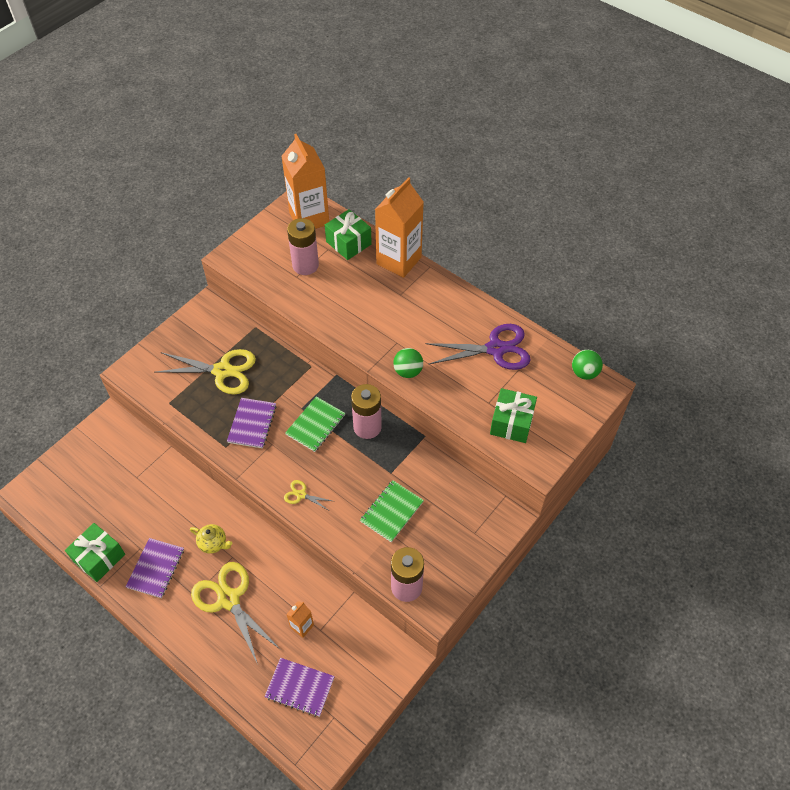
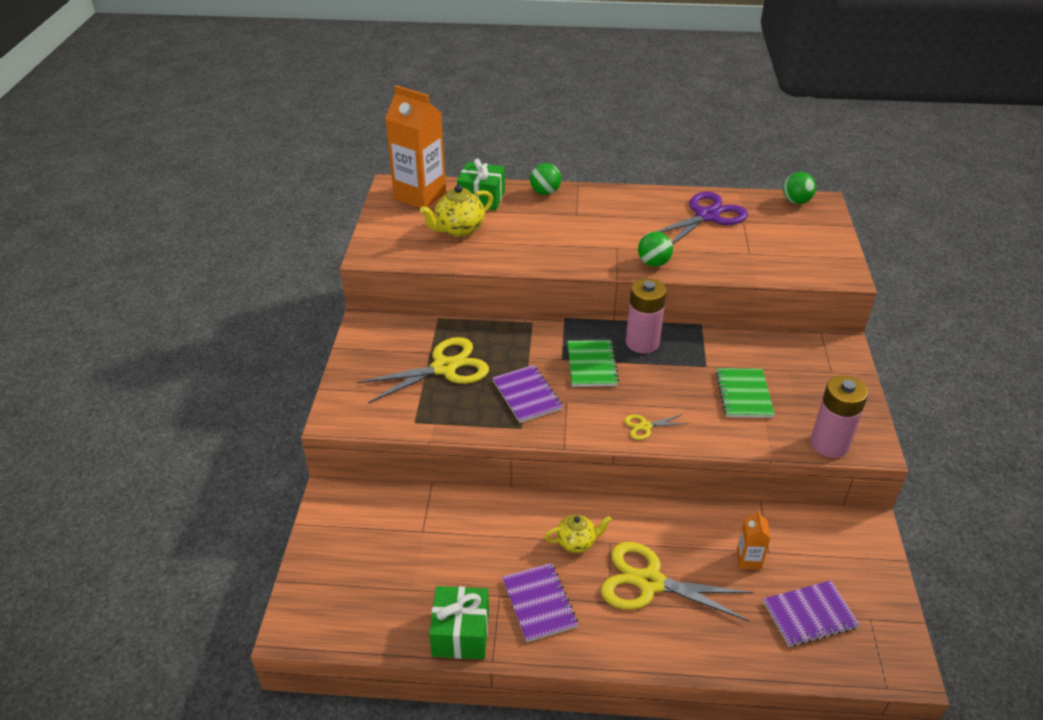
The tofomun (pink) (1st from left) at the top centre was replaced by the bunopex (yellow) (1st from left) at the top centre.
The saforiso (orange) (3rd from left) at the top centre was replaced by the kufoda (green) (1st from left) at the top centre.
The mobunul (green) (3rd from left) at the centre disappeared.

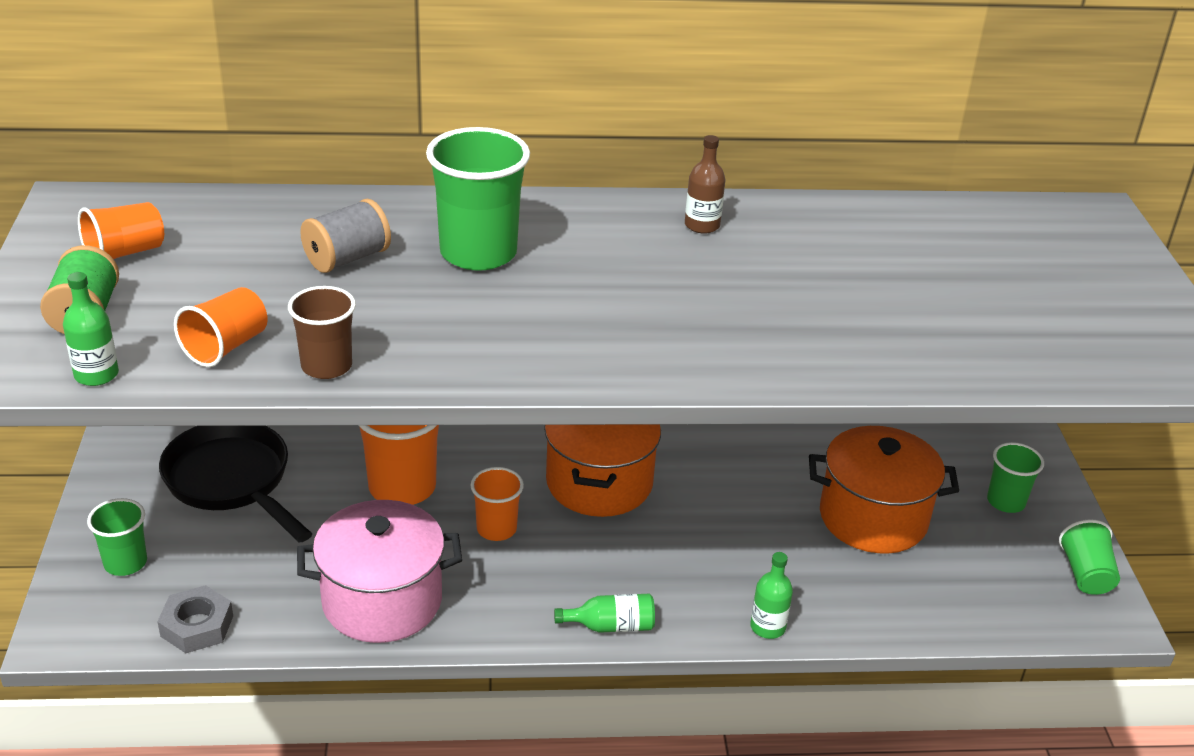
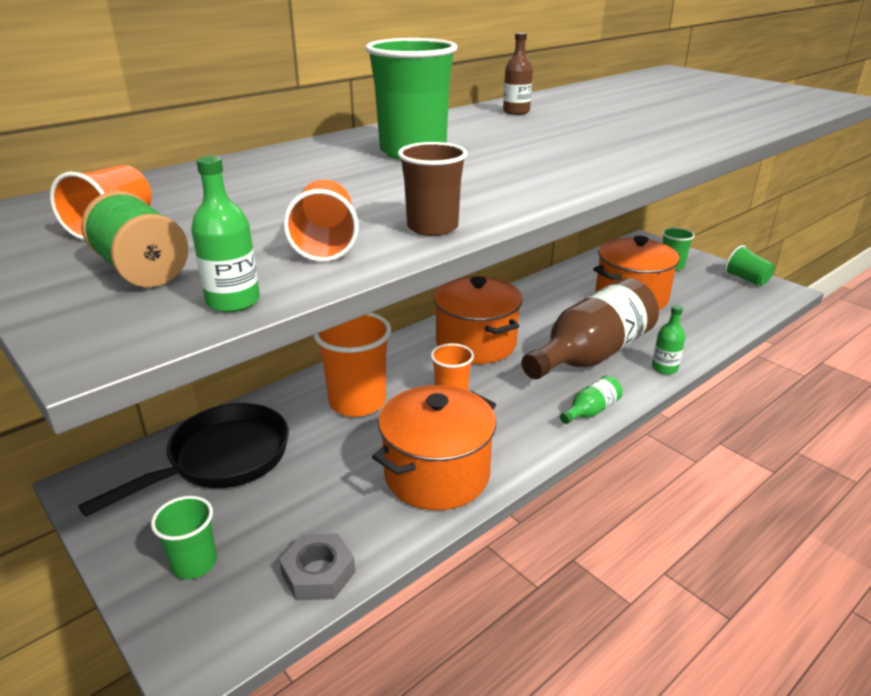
The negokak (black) at the middle left turned 120 degrees clockwise.
The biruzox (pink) at the bottom left became the biruzox (orange) (1st from left) at the centre.
The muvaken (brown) (2nd from left) at the middle right appeared.
The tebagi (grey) at the top left disappeared.

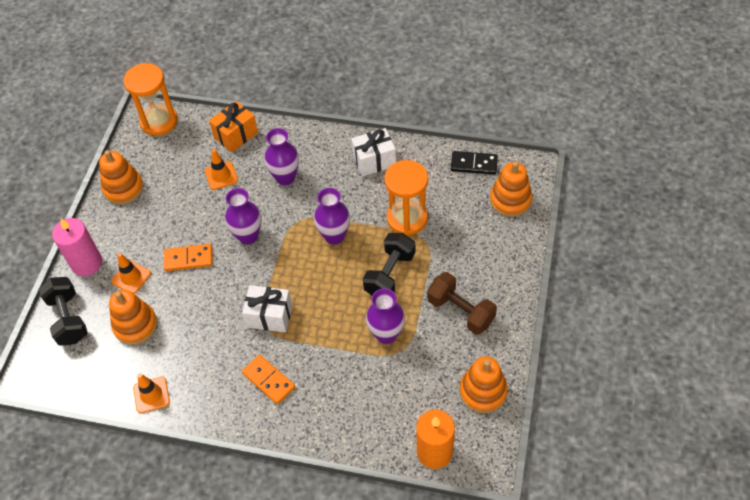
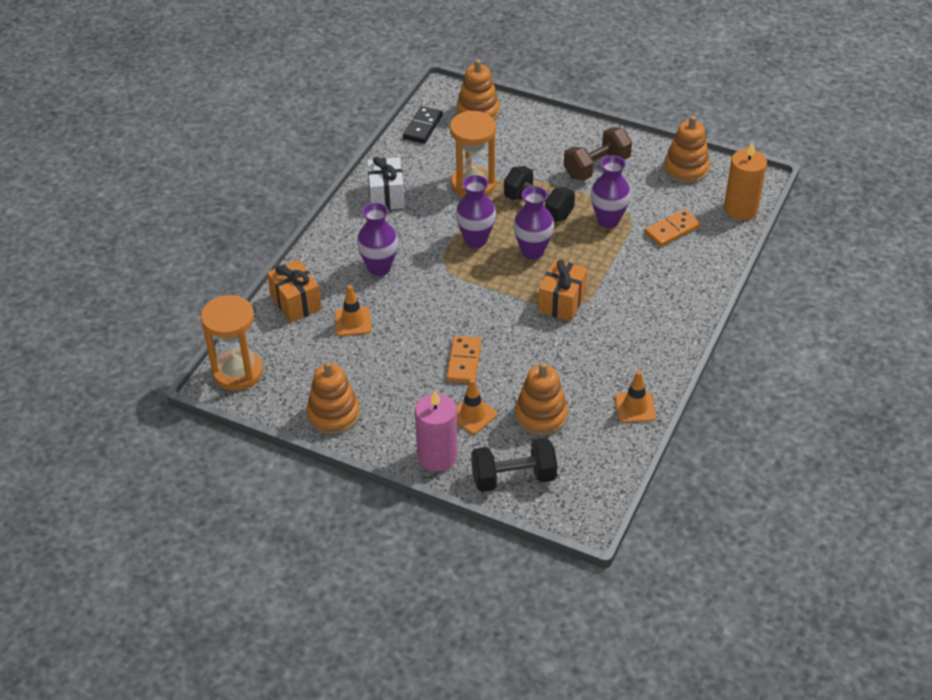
The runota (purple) (1st from left in the first image) moved from the middle left to the top centre.
The mobunul (white) (1st from left) at the centre became the mobunul (orange) (2nd from left) at the centre.
The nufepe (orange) (2nd from left) moved from the bottom centre to the top right.

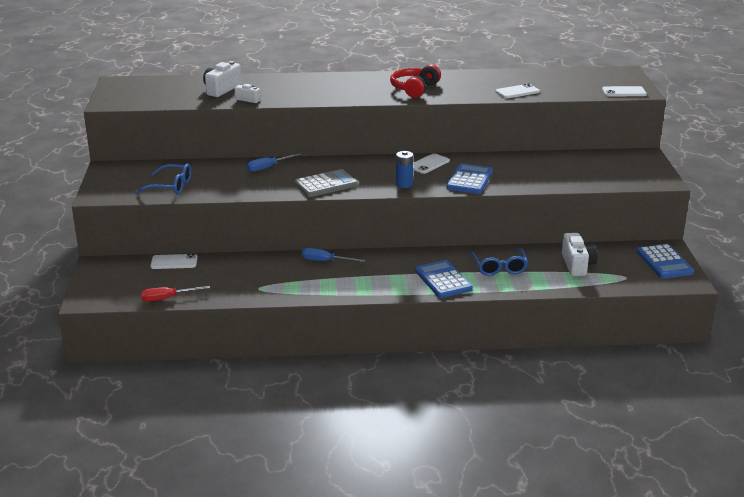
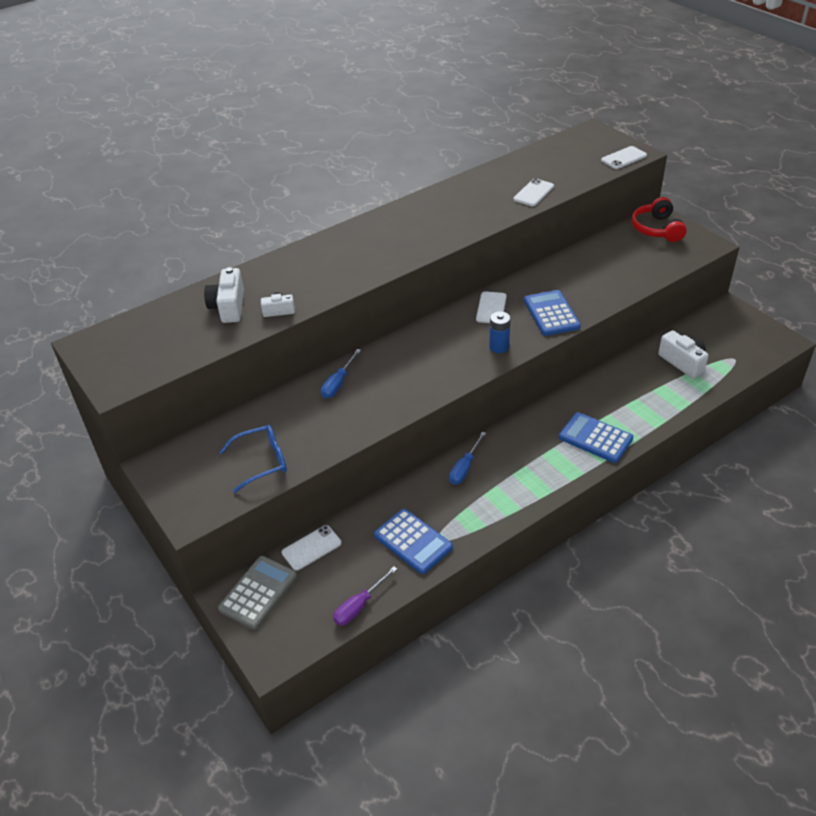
The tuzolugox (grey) moved from the centre to the bottom left.
The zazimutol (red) at the middle left became the zazimutol (purple) at the bottom centre.
The tuzolugox (blue) (3rd from left in the first image) moved from the middle right to the centre.
The zazimutol (blue) (2nd from left) at the centre turned 45 degrees counterclockwise.
The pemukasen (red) moved from the top centre to the top right.
The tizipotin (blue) (2nd from left) at the middle right disappeared.

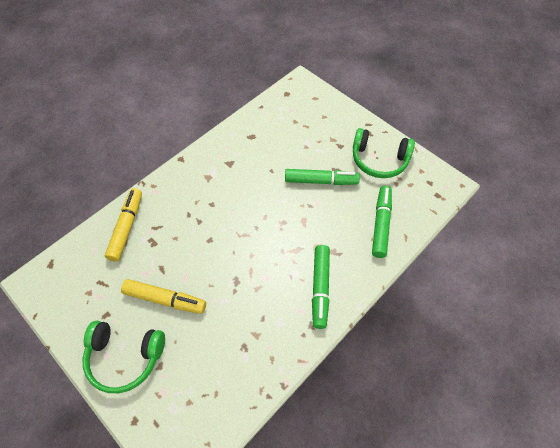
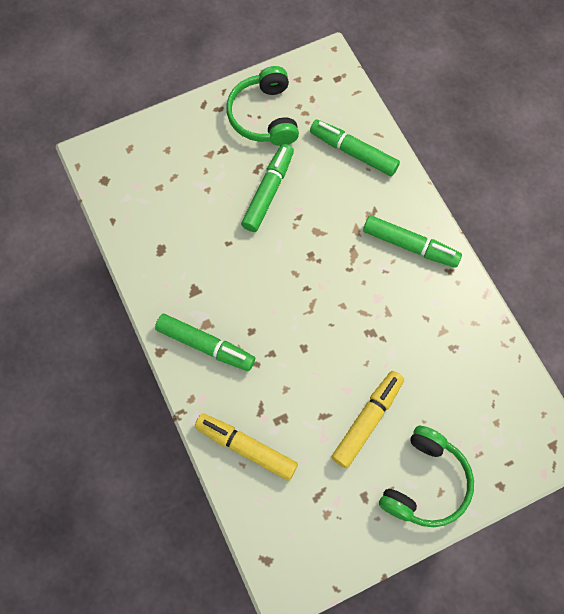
The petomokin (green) (1st from left) at the centre appeared.
The pemukasen (green) (2nd from left in the first image) at the middle right turned 135 degrees clockwise.

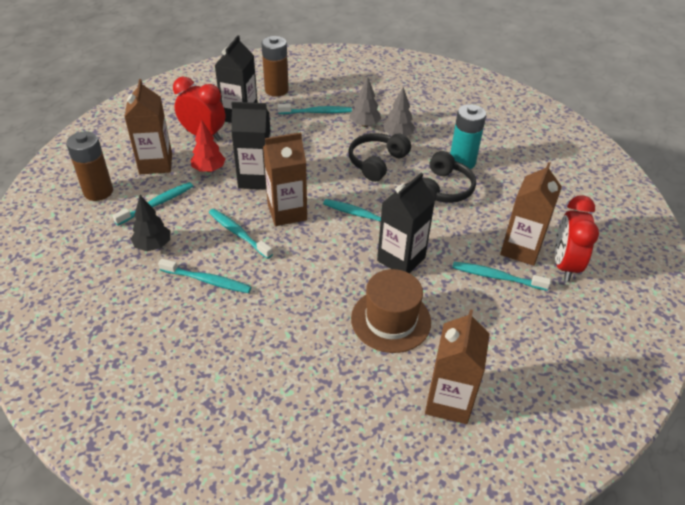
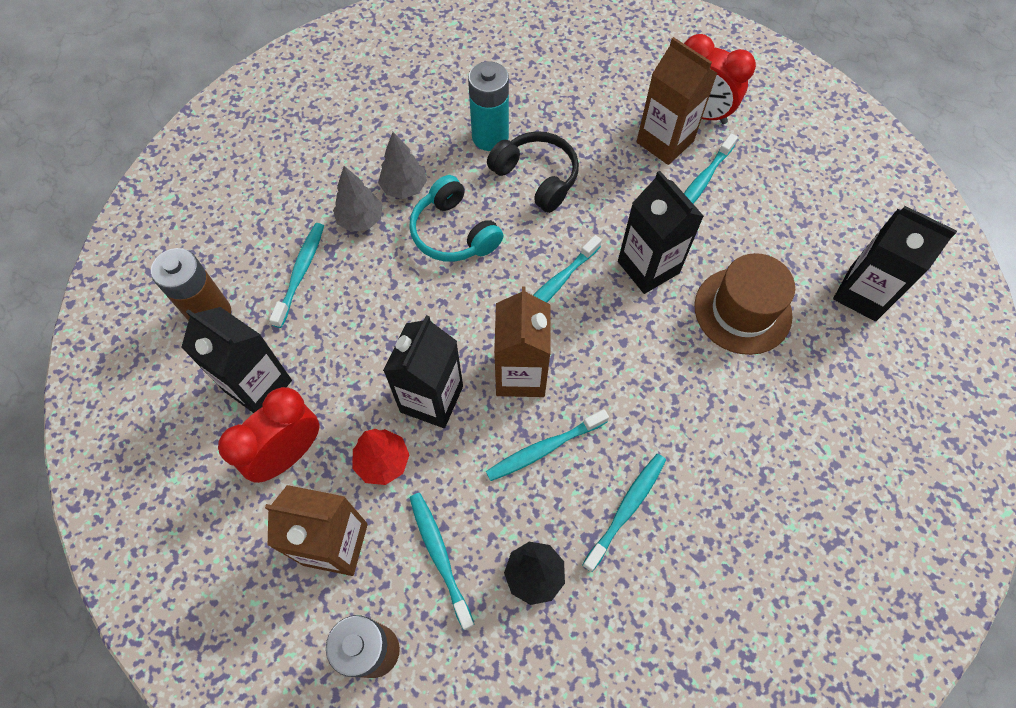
The pemukasen (black) (1st from left) at the top centre became the pemukasen (turquoise) at the top centre.
The saforiso (brown) (3rd from left) at the bottom right became the saforiso (black) (4th from left) at the middle right.

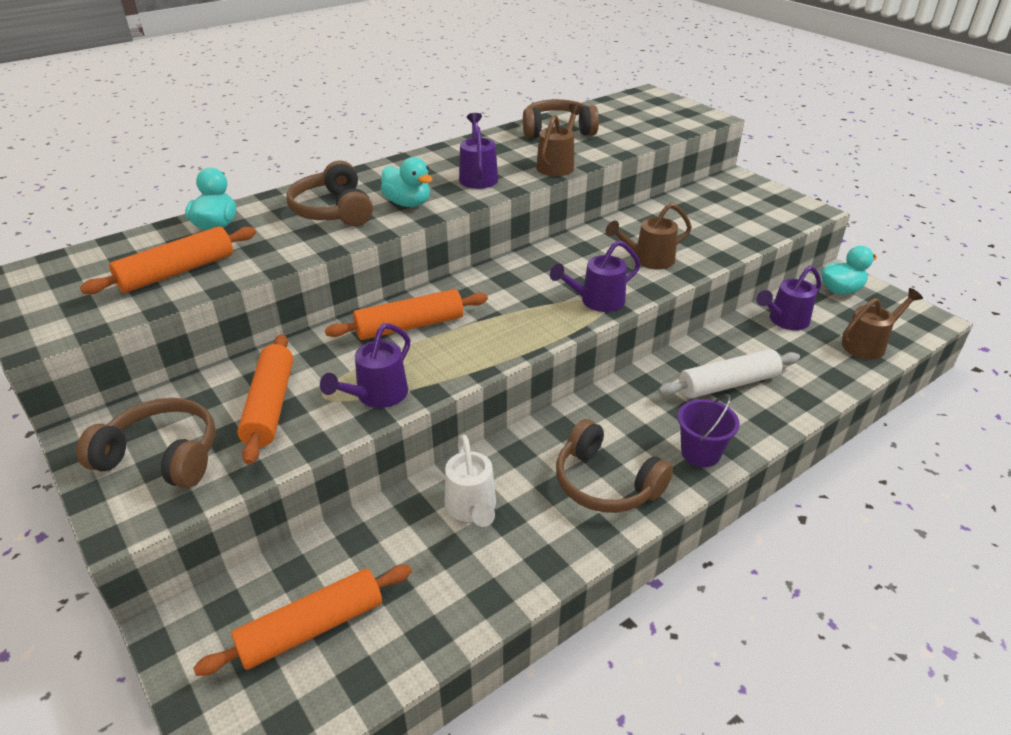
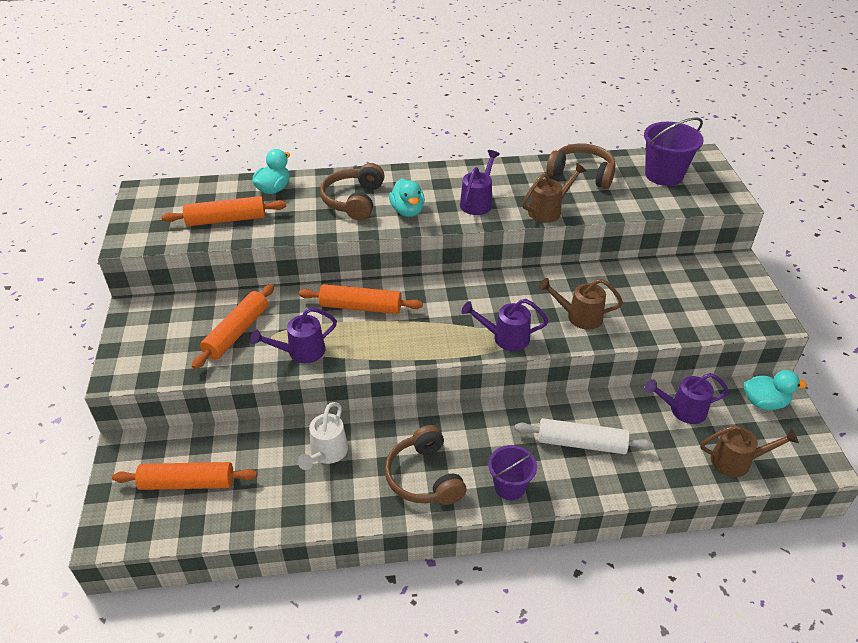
The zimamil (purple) (2nd from left) at the top right appeared.
The pemukasen (brown) (1st from left) at the middle left disappeared.

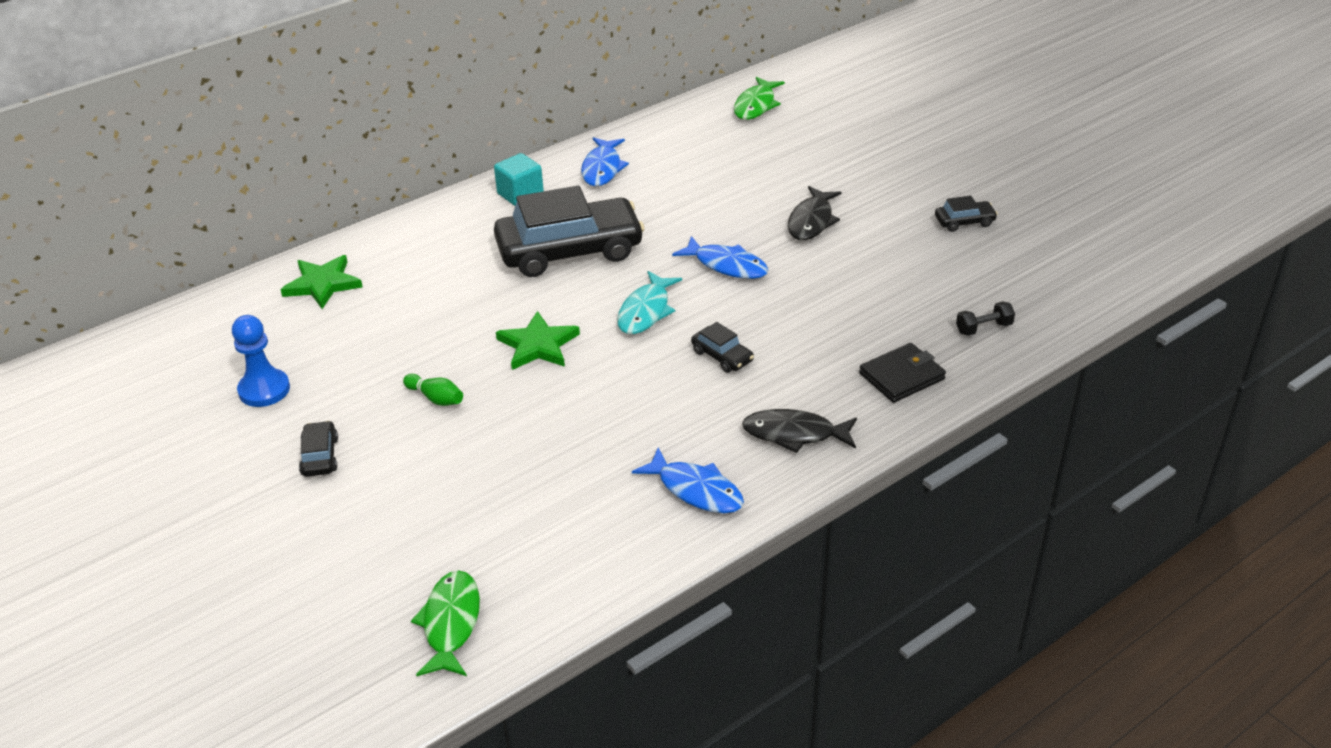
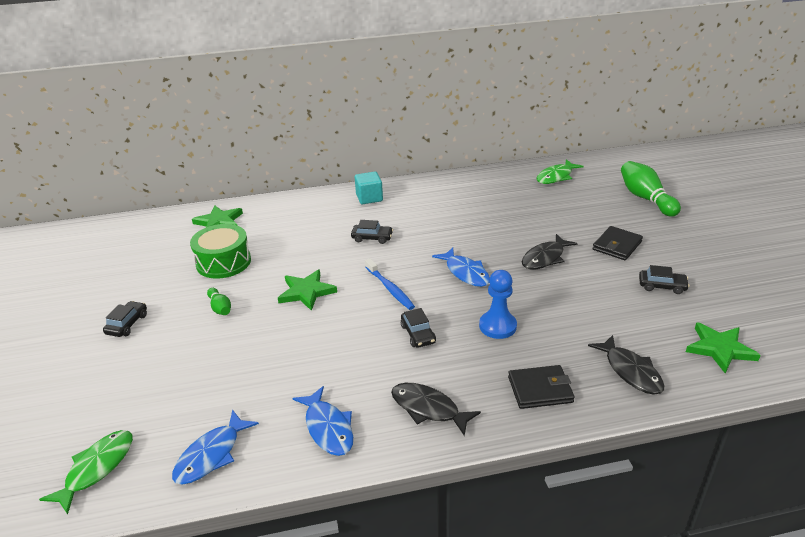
The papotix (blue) (1st from left) moved from the top centre to the bottom left.
The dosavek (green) at the middle left appeared.
The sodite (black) (2nd from left) at the top centre changed to 0.42 times the size.
The papotix (turquoise) at the centre was replaced by the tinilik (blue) at the centre.
The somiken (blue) moved from the middle left to the centre.
The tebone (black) at the middle right was replaced by the papotix (black) (3rd from left) at the bottom right.
The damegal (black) (2nd from left) at the middle right appeared.
The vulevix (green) (2nd from left) at the middle right appeared.
The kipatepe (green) (3rd from left) at the middle right appeared.

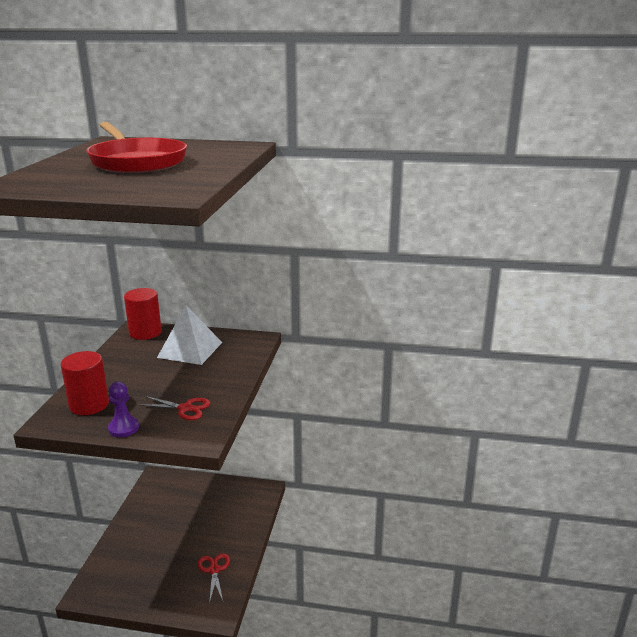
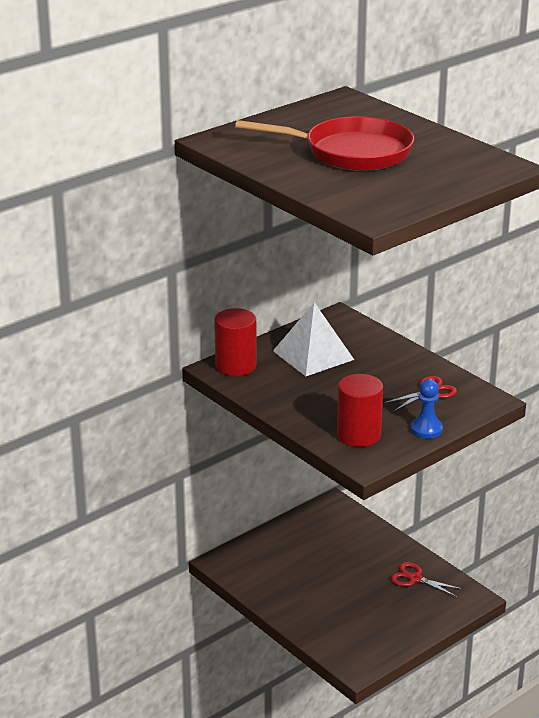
The somiken (purple) at the middle left became the somiken (blue) at the middle right.

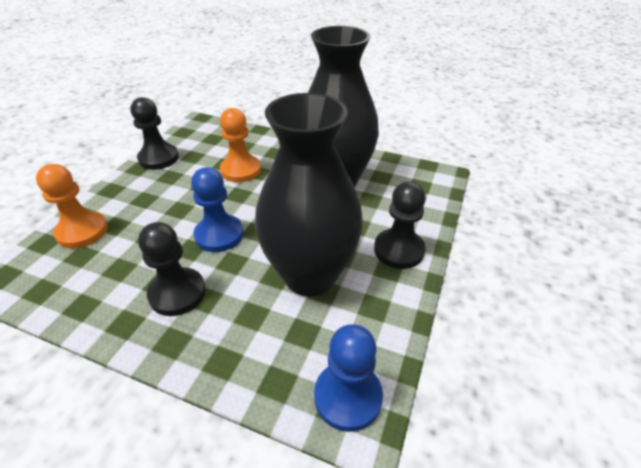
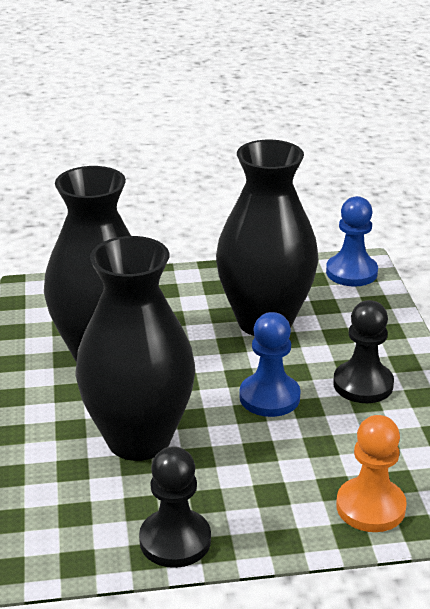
The somiken (orange) (2nd from left) at the top centre was replaced by the runota (black) (2nd from left) at the middle left.
The somiken (black) (3rd from left) at the centre disappeared.

